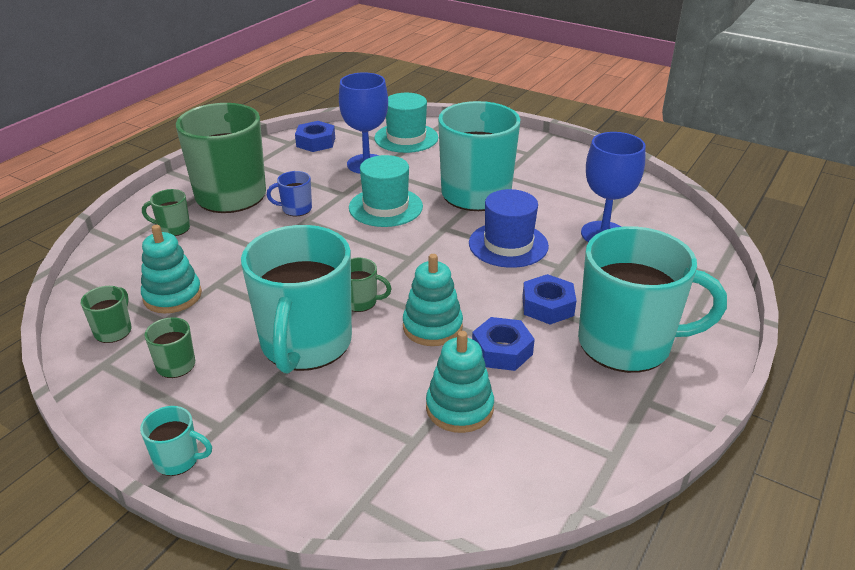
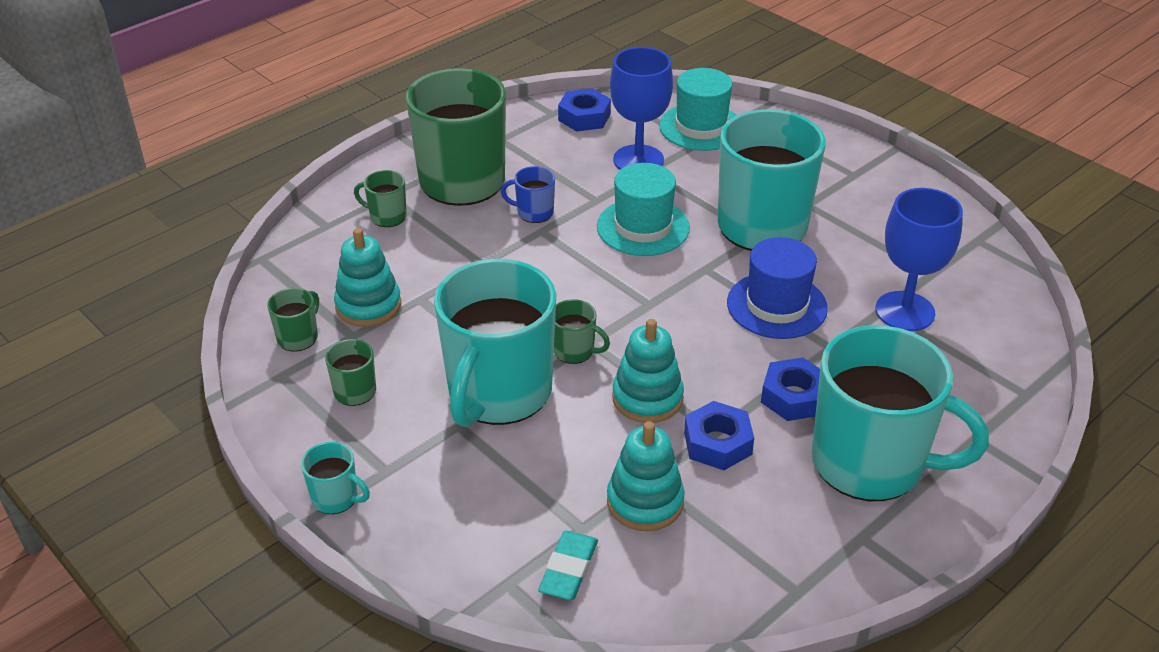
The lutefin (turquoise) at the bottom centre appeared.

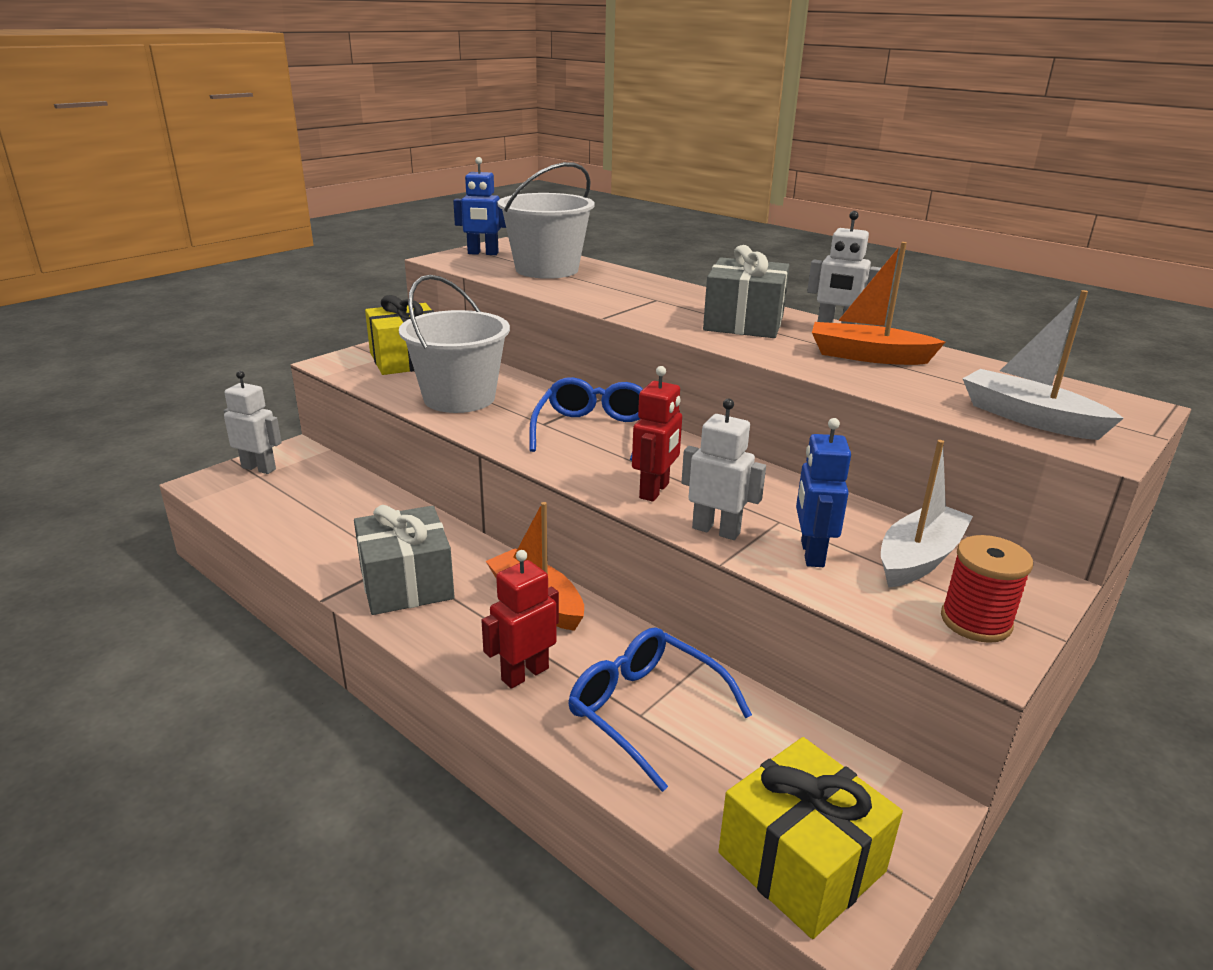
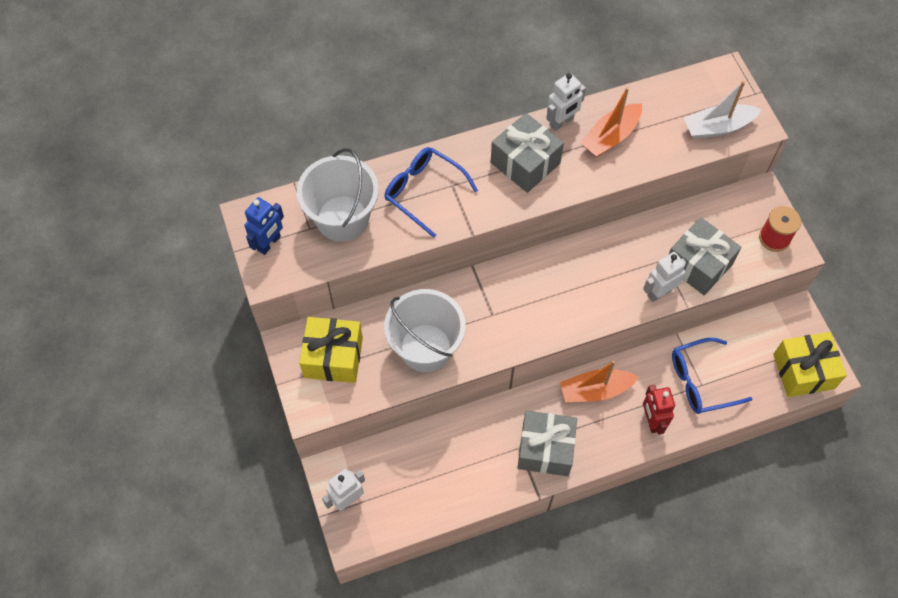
The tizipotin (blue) (1st from left) moved from the centre to the top centre.
The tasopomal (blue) (2nd from left) at the middle right was replaced by the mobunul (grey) (3rd from left) at the middle right.
The tasopomal (red) (2nd from left) at the centre disappeared.
The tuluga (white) (1st from left) at the middle right disappeared.

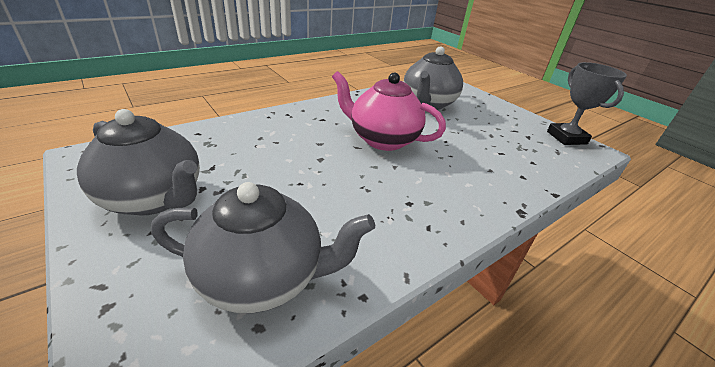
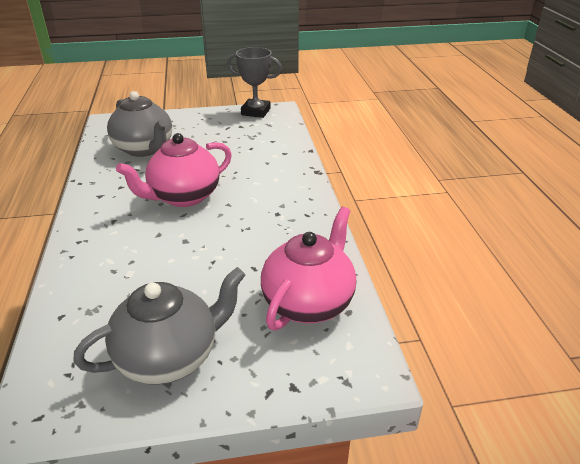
The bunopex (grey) (2nd from left) at the bottom centre became the bunopex (pink) (2nd from left) at the centre.

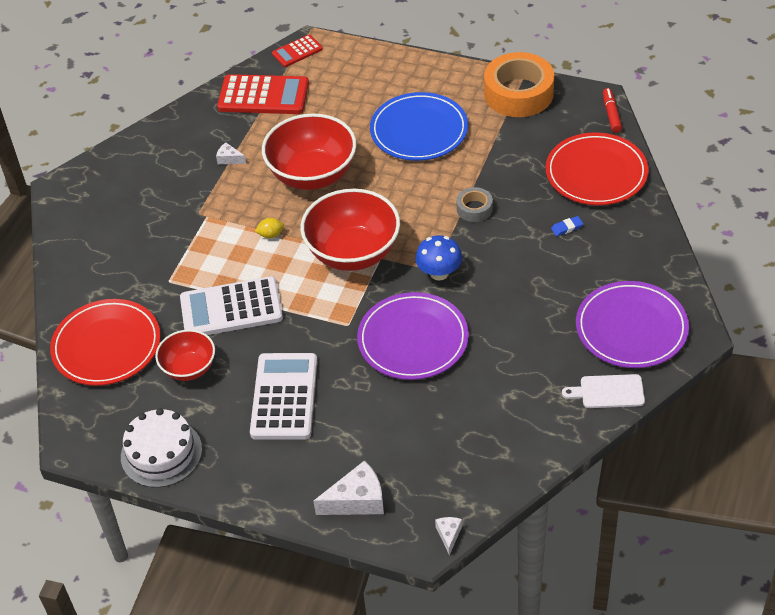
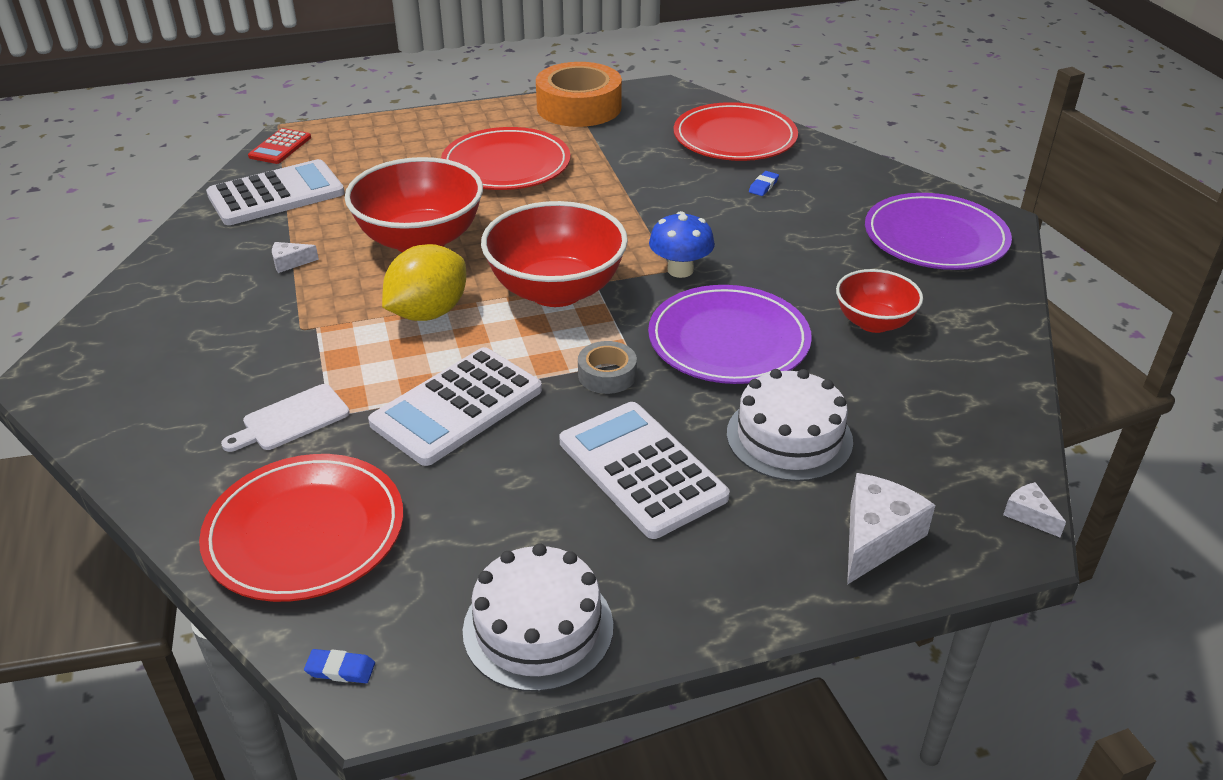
The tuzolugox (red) (1st from left) at the top centre became the tuzolugox (white) (1st from left) at the top left.
The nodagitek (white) moved from the middle right to the middle left.
The lutefin (blue) (1st from left) at the bottom left appeared.
The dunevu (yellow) at the centre changed to 2.37 times the size.
The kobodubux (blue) at the top centre became the kobodubux (red) (2nd from left) at the top centre.
The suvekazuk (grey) moved from the top centre to the centre.
The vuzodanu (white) (2nd from left) at the centre appeared.
The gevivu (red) (1st from left in the first image) moved from the middle left to the middle right.
The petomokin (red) at the top right disappeared.

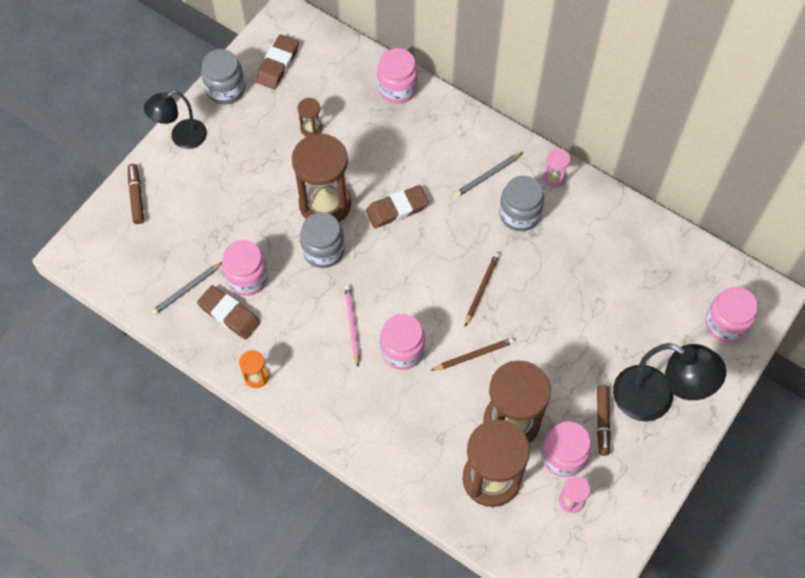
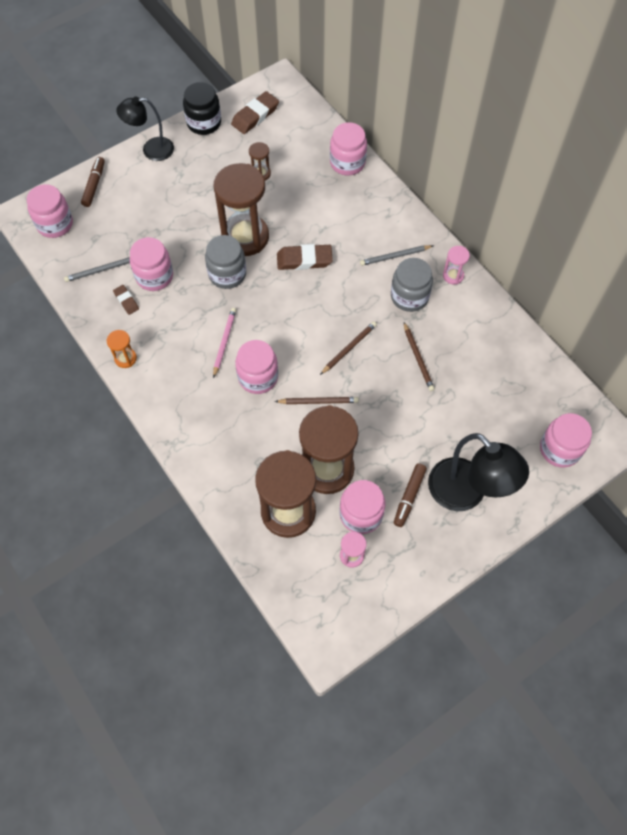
The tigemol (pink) (1st from left) at the top left appeared.
The lutefin (brown) (1st from left) at the middle left changed to 0.56 times the size.
The tigemol (grey) (1st from left) at the top left became the tigemol (black) at the top left.
The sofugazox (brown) (3rd from left) at the middle right appeared.

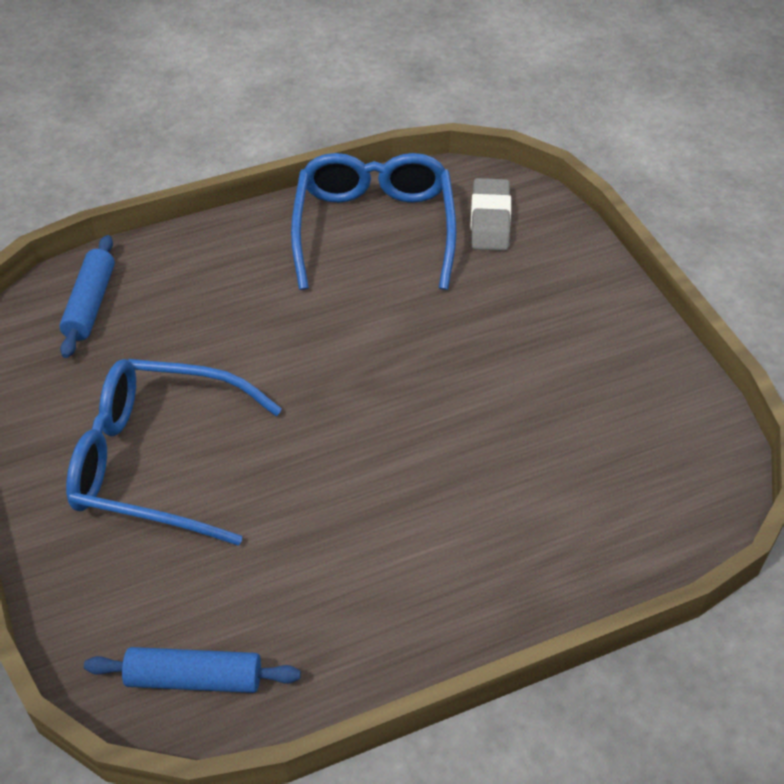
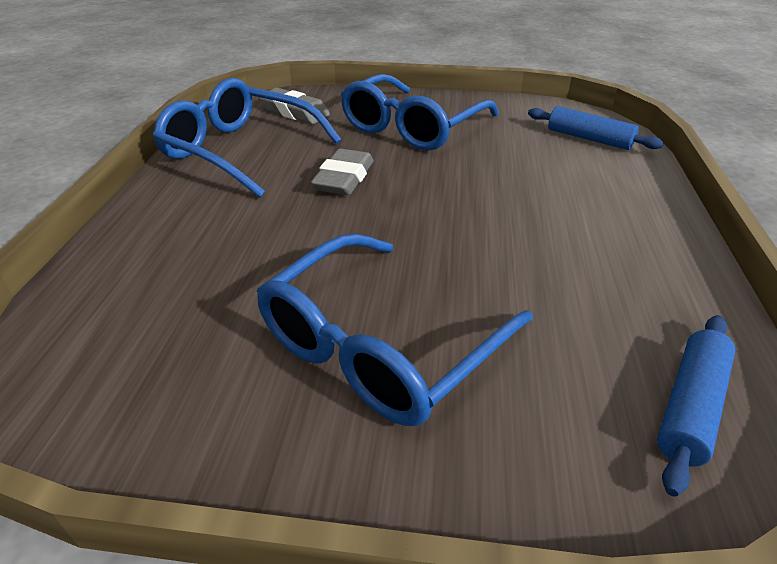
The lutefin (grey) (2nd from left) at the top centre appeared.
The tizipotin (blue) (3rd from left) at the top centre appeared.
The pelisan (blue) (1st from left) moved from the middle left to the top right.

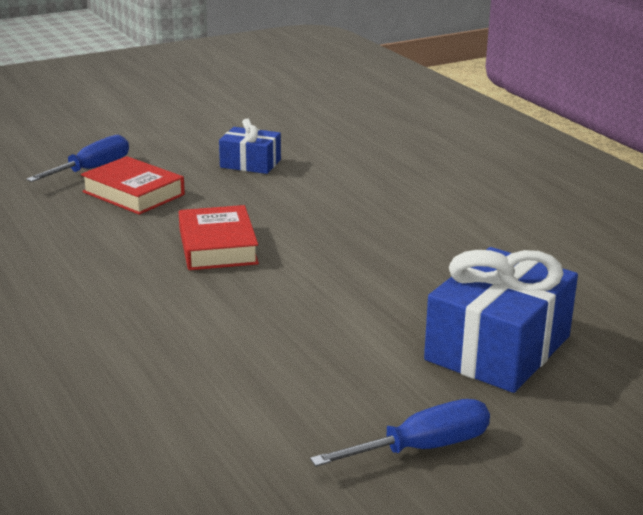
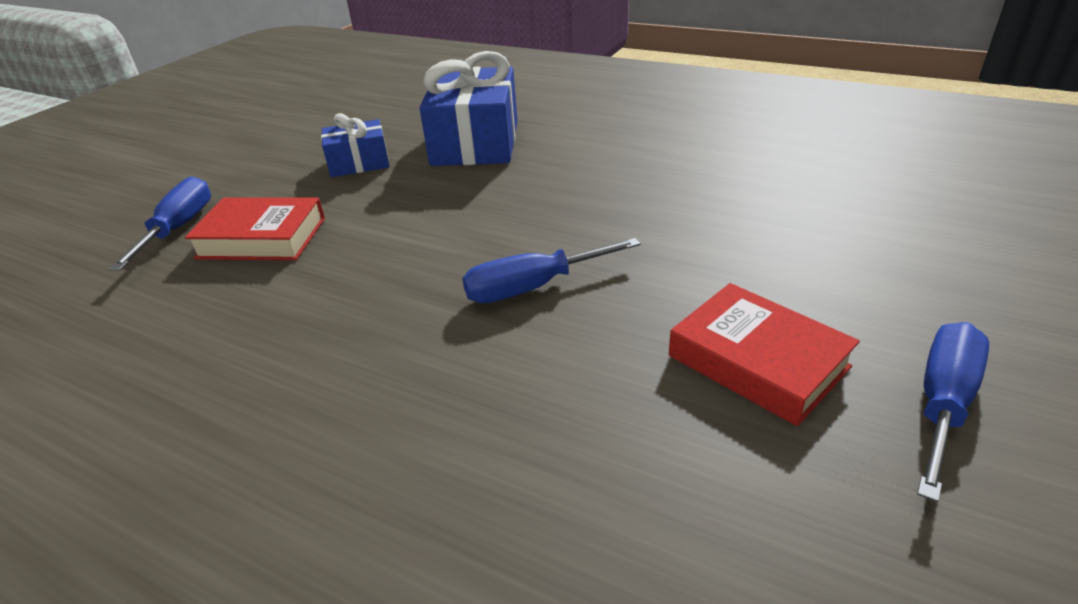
The mobunul (blue) (2nd from left) moved from the middle right to the top centre.
The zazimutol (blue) (2nd from left) at the centre appeared.
The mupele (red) (2nd from left) moved from the centre to the middle right.

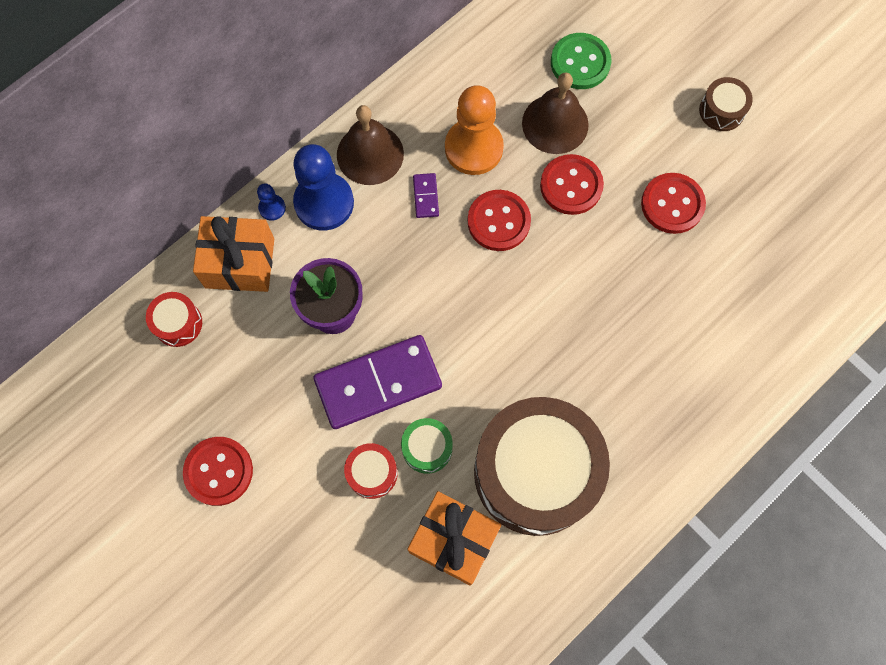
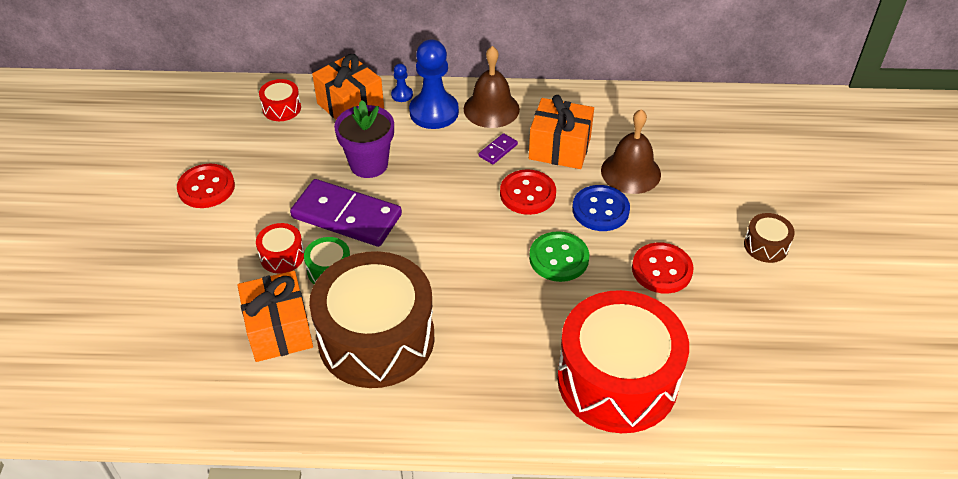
The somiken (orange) at the top centre was replaced by the mobunul (orange) (3rd from left) at the top centre.
The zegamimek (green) moved from the top centre to the centre.
The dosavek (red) (3rd from left) at the bottom centre appeared.
The zegamimek (red) (3rd from left) at the top centre became the zegamimek (blue) at the centre.

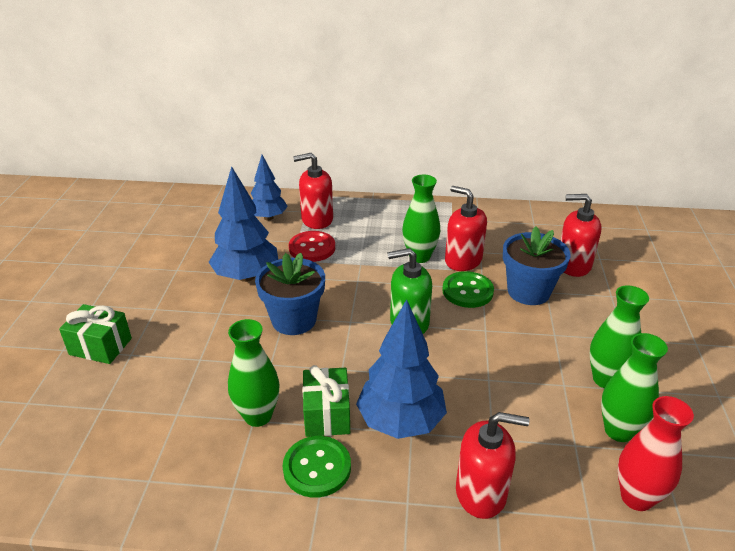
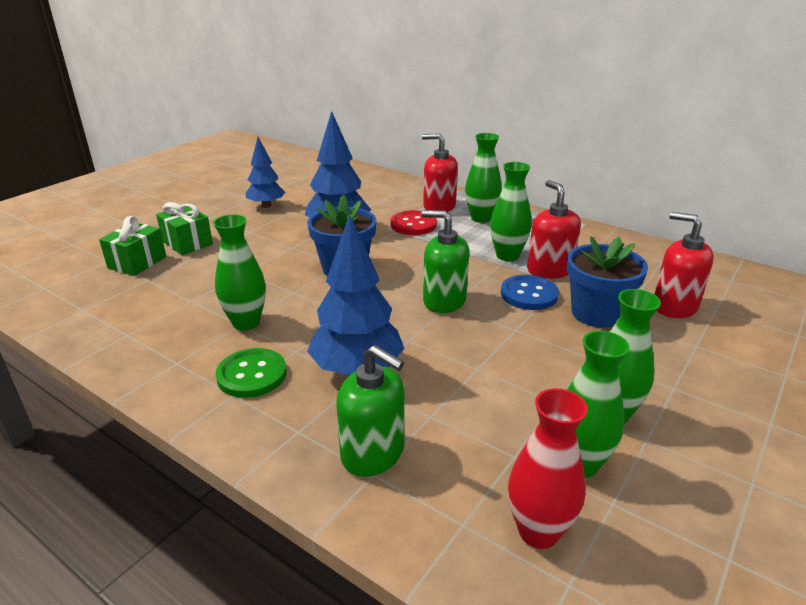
The mobunul (green) (2nd from left in the first image) moved from the bottom centre to the middle left.
The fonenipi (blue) (2nd from left in the first image) moved from the centre to the top left.
The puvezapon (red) (3rd from left) at the bottom right became the puvezapon (green) (1st from left) at the bottom centre.
The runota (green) (2nd from left) at the top centre appeared.
The zegamimek (green) (2nd from left) at the centre became the zegamimek (blue) at the centre.

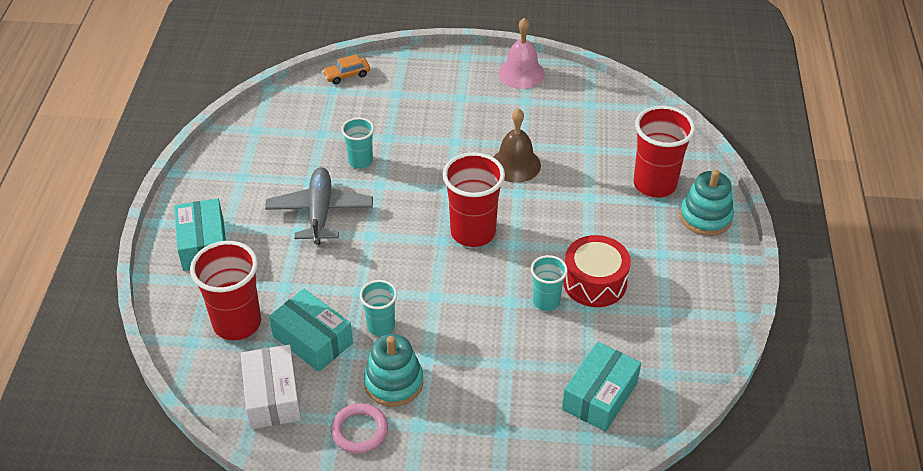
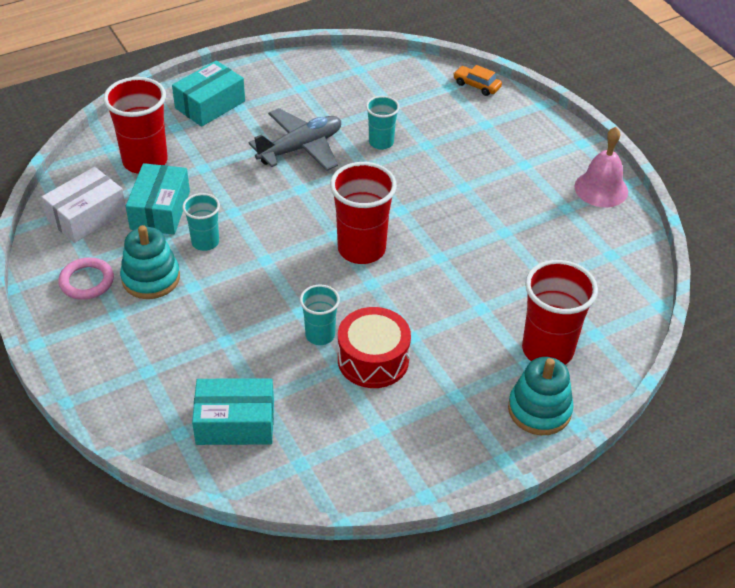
The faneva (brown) at the top centre disappeared.

